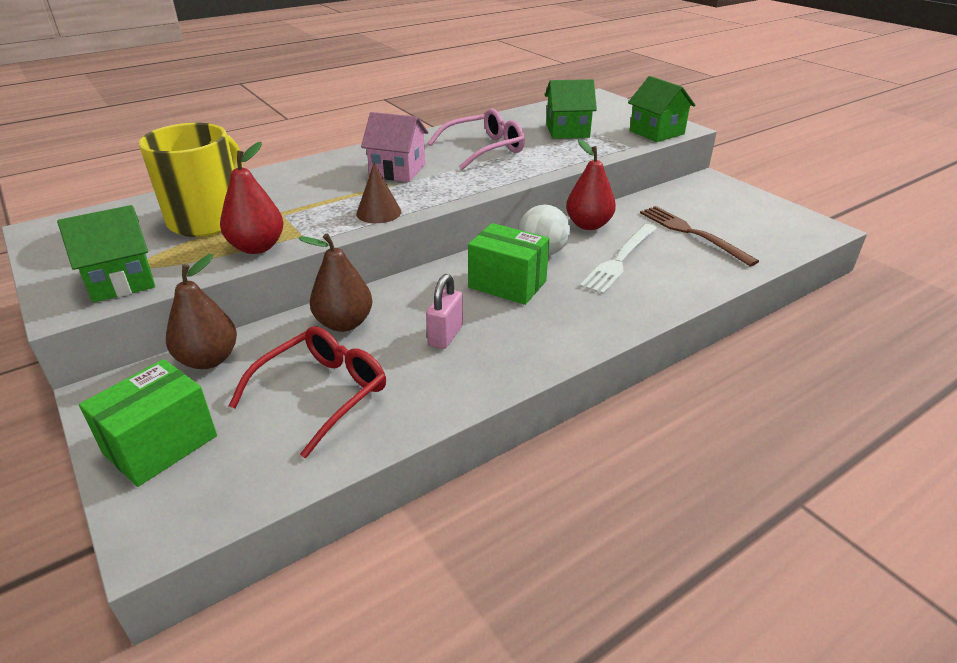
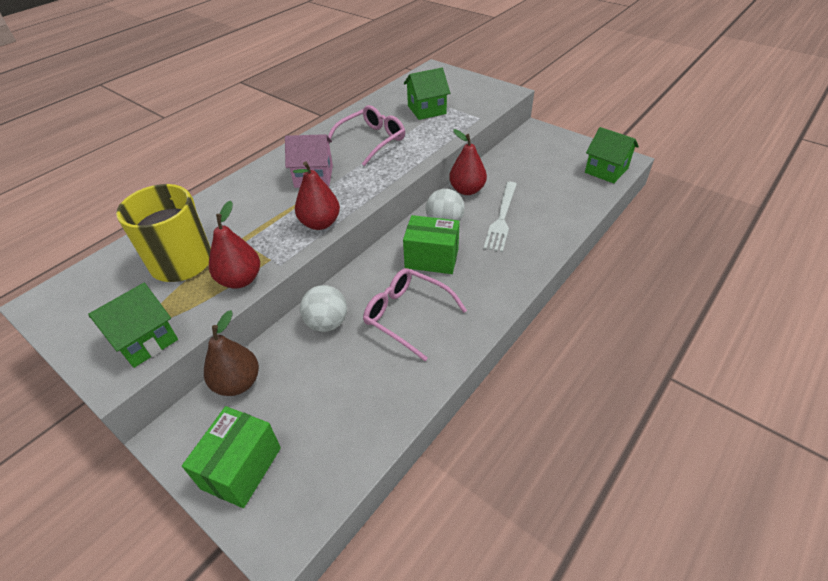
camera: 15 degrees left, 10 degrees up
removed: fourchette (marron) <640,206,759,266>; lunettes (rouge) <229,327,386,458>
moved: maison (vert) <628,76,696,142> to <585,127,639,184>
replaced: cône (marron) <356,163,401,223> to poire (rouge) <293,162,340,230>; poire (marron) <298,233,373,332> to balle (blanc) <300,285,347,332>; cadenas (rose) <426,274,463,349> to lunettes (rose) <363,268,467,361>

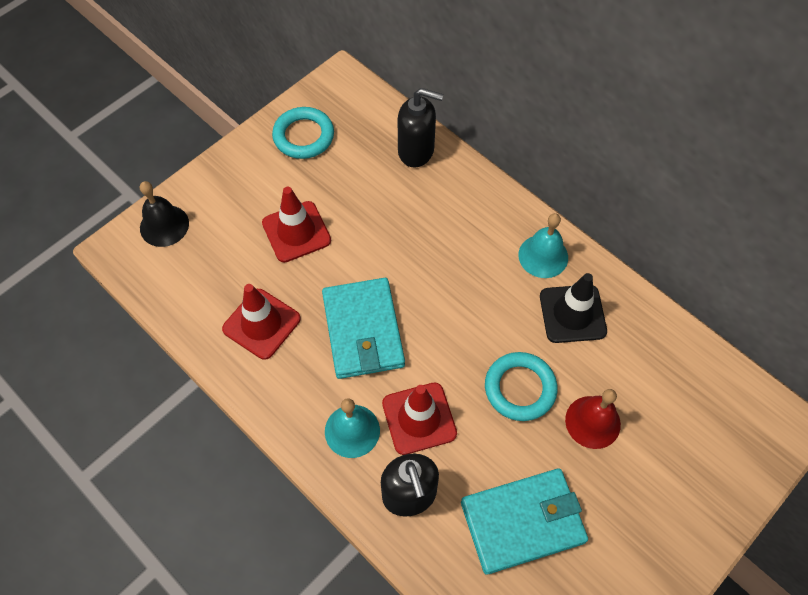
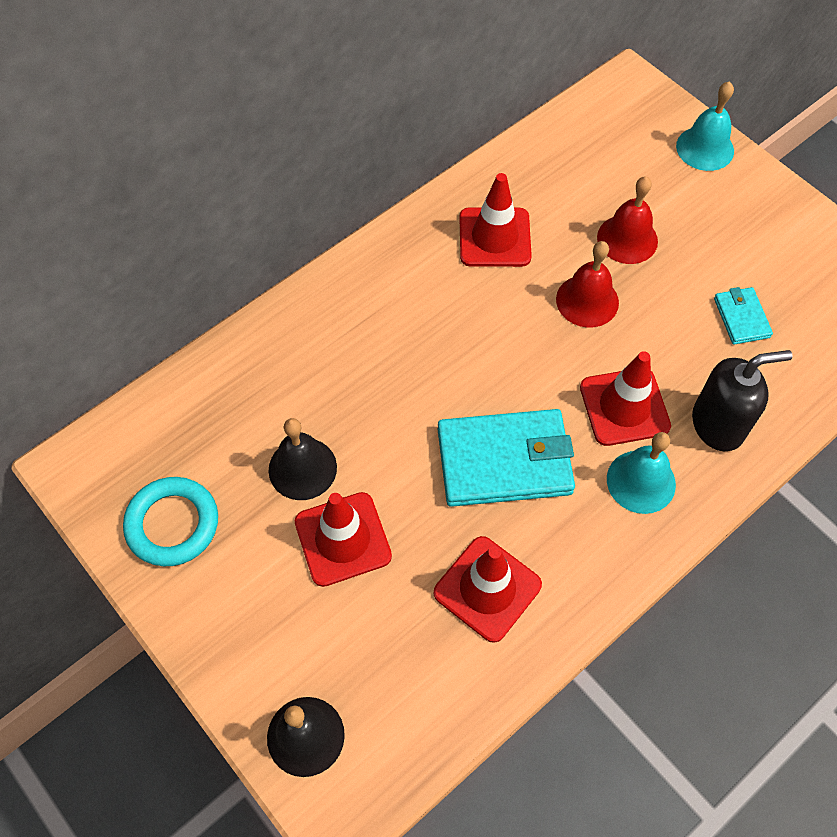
camera: 85 degrees left, 0 degrees up
removed: distributeur de savon (noir) <398,88,444,168>
added: cloche (noir) <269,418,337,500>
moved: cloche (turquoise) <518,213,568,278> to <676,81,734,171>
replaced: anneau (turquoise) <485,352,558,421> to cloche (rouge) <556,241,619,327>
recoloured: cône de chantier (noir) <540,273,607,343> to cône de chantier (rouge) <459,173,532,267>
resized: portefeuille (turquoise) <461,468,588,575> = <714,287,773,345> x0.49

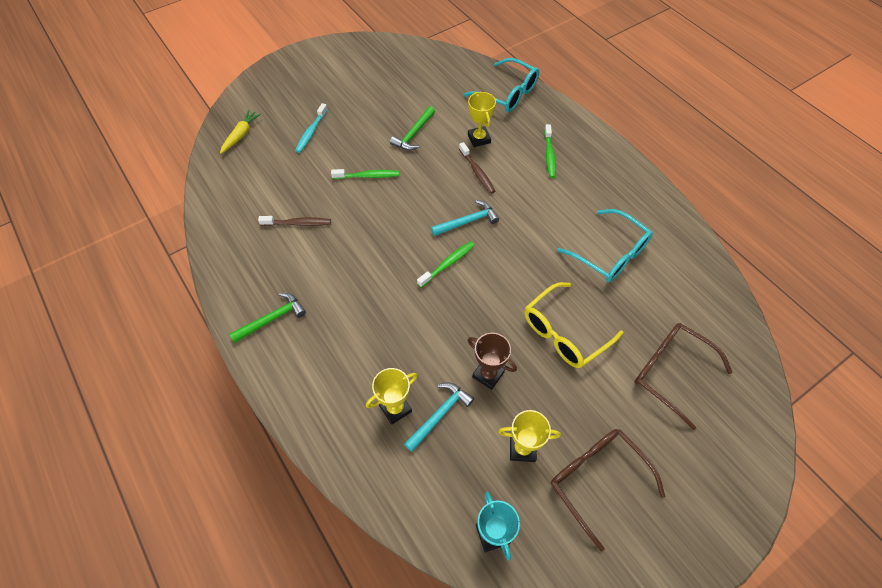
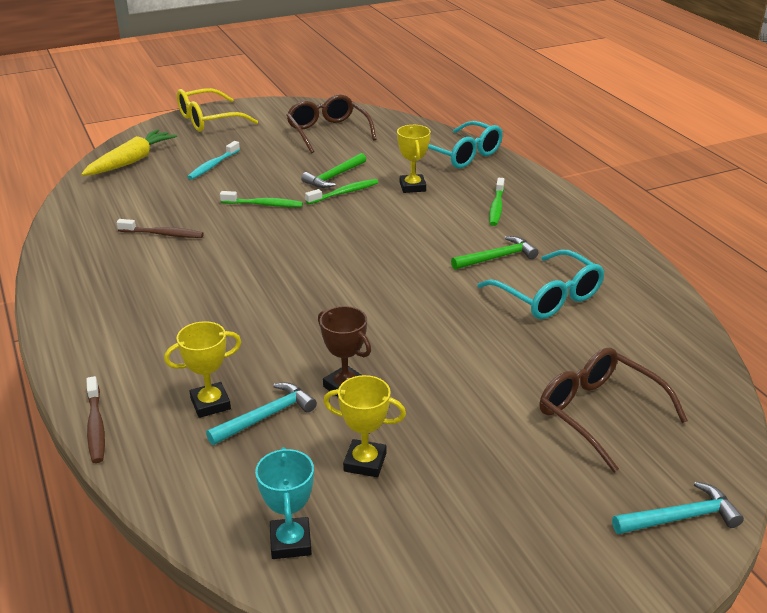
camera: 10 degrees right, 25 degrees down
moved: brosse à dents (marron) <459,142,495,194> to <86,376,105,463>; marteau (turquoise) <431,200,499,236> to <612,481,744,534>; brosse à dents (vert) <417,241,475,288> to <305,179,379,204>; lunettes (jaune) <525,282,623,368> to <177,88,258,132>; marteau (vert) <229,293,306,343> to <451,236,538,270>; lunettes (marron) <551,429,665,551> to <286,95,377,153>
resized: carotte (jaune) <220,110,261,154> = <81,129,177,176> x1.56

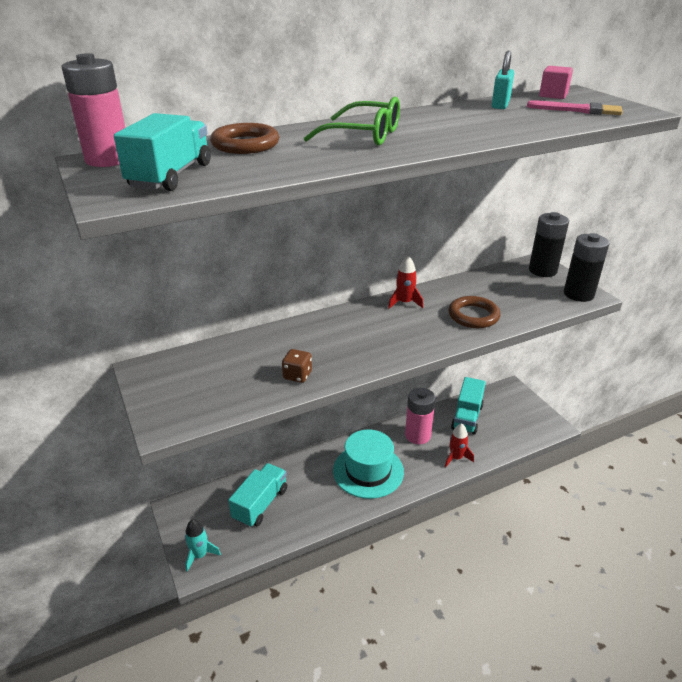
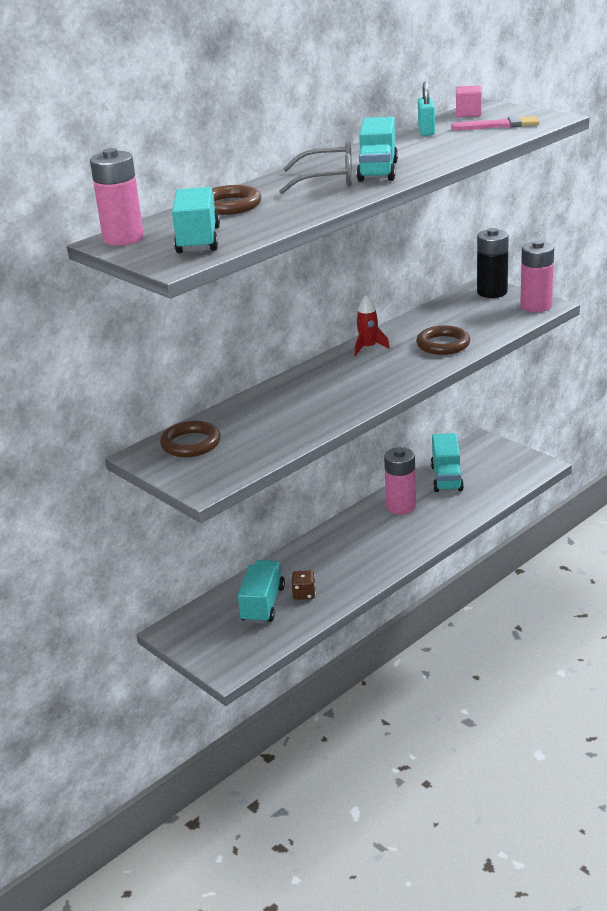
camera: 15 degrees left, 5 degrees down
removed: fusée (rouge) <445,423,474,467>; chapeau (turquoise) <333,429,404,499>; fusée (turquoise) <185,519,221,572>
added: camion (turquoise) <356,117,398,182>; anneau (marron) <160,421,221,457>
moved: dé (marron) <282,349,312,383> to <291,570,316,600>
recoloured: lunettes (vert) <304,97,400,146> to lunettes (gris) <279,141,352,194>; pile (noir) <564,233,609,302> to pile (rose) <520,240,554,312>

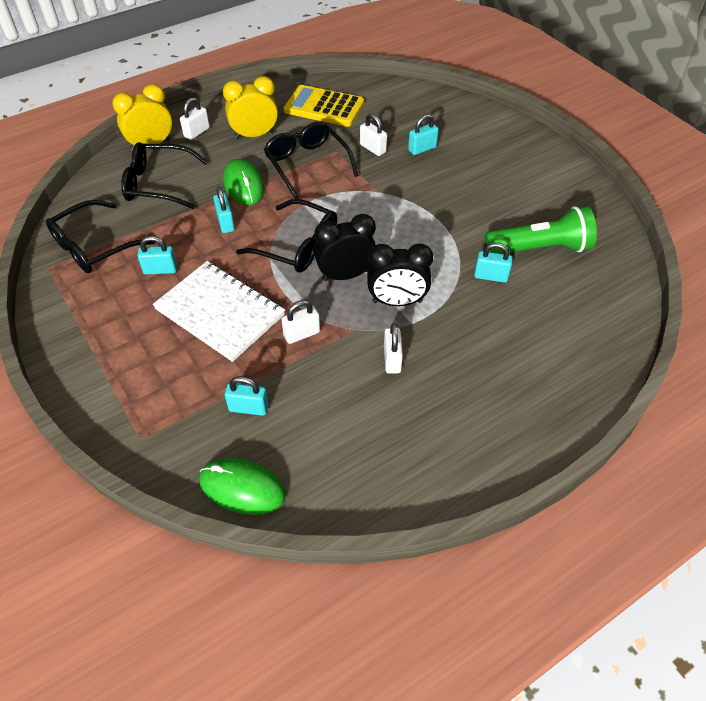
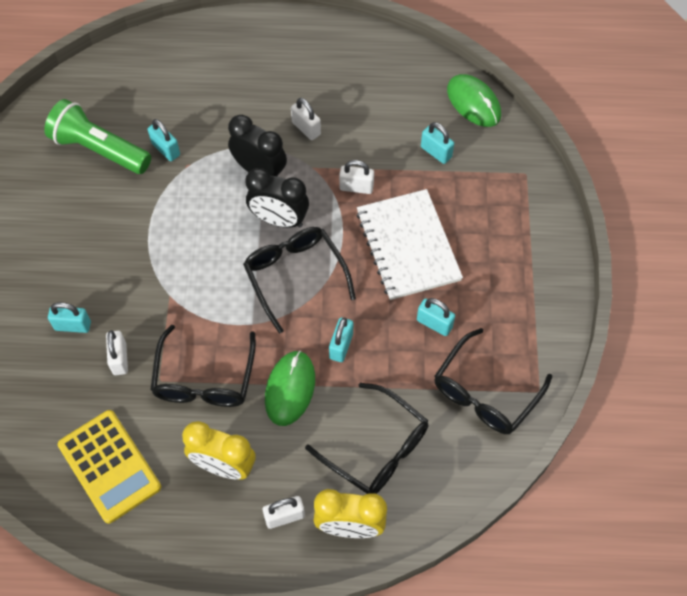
camera: 145 degrees left, 10 degrees up
turned: lunettes (noir) <46,200,155,273> = <434,328,552,434> 135 degrees clockwise; cadenas (blanc) <384,323,403,374> = <291,98,321,140> 75 degrees counterclockwise

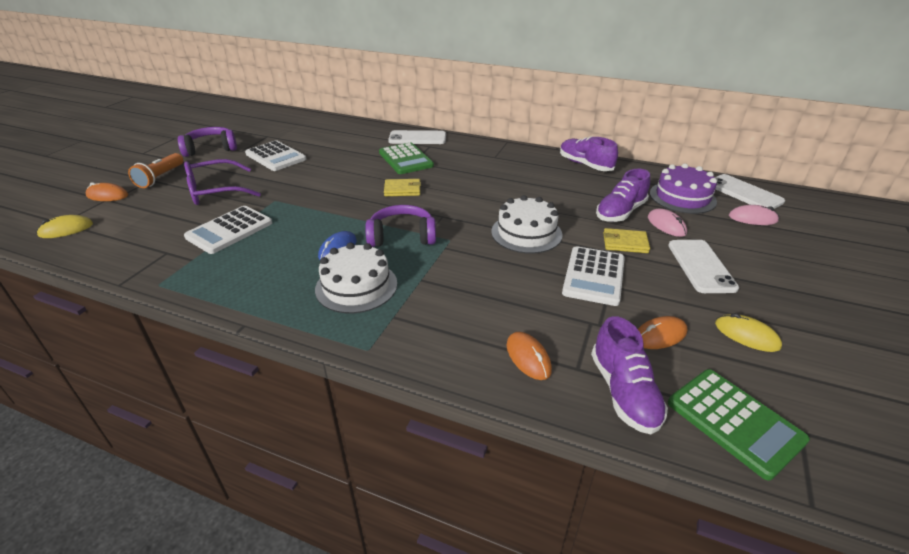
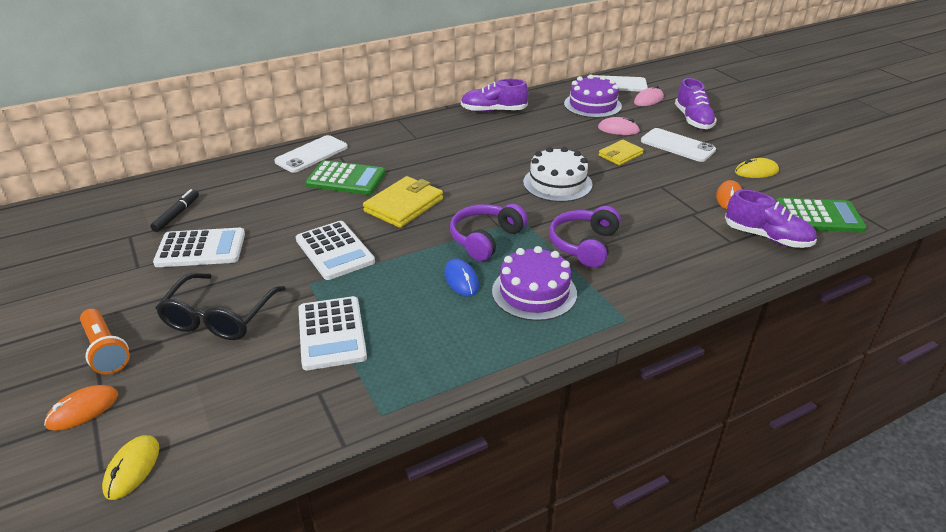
camera: 50 degrees left, 0 degrees up
removed: souris (orange) <507,332,552,380>
added: feutre (noir) <150,189,199,232>
moved: casque audio (violet) <178,127,237,157> to <549,206,621,268>; chaussure (violet) <596,169,650,222> to <675,78,717,129>; calculatrice (blanc) <562,246,625,306> to <296,221,375,280>
recoloured: lunettes (violet) <184,159,261,205> to lunettes (noir) <156,273,286,340>; gâteau (blanc) <315,243,397,313> to gâteau (violet) <492,246,577,321>
resized: portefeuille (jaune) <384,179,421,196> = <363,176,443,228> x1.61

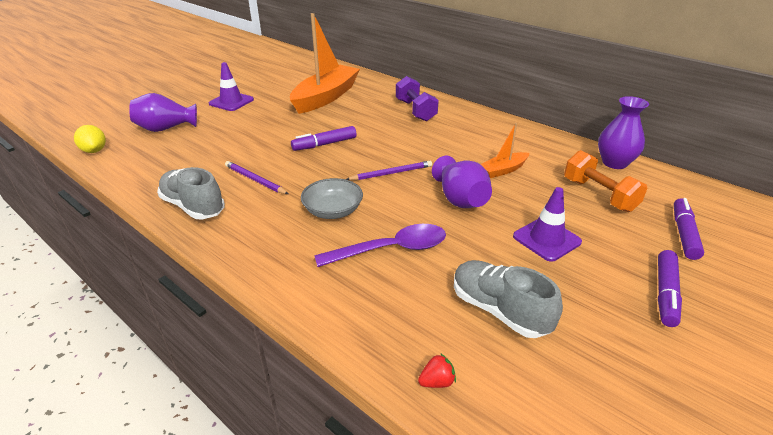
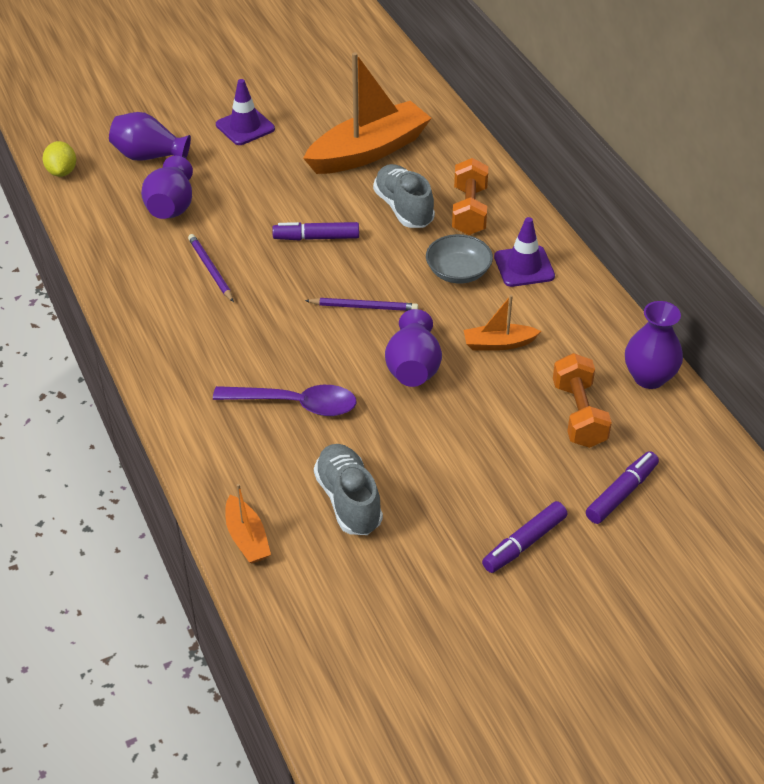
camera: 25 degrees right, 10 degrees up
added: vase (violet) <141,156,193,219>
moved: chaussure (gris) <157,167,225,219> to <373,164,435,228>; bol (gris) <301,178,363,219> to <426,234,493,284>; cône de chantier (violet) <513,187,582,262> to <494,217,555,287>
replaced: fraise (rouge) <418,353,456,388> to bateau (orange) <225,484,271,564>
recoloured: haltère (violet) <396,76,439,121> to haltère (orange) <452,158,488,235>

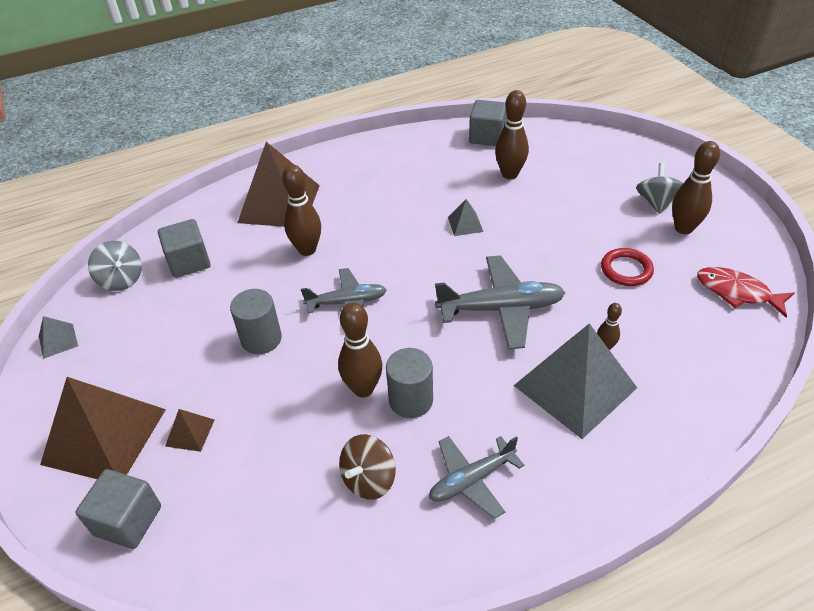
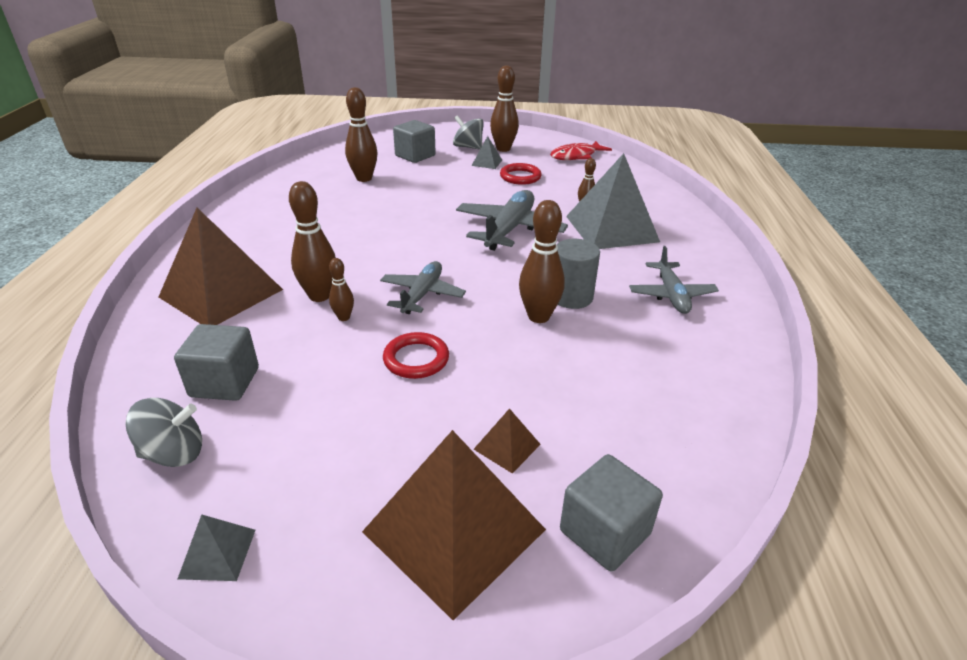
camera: 65 degrees left, 10 degrees down
removed: toupie (marron) <339,434,396,500>
added: quille (marron) <329,258,354,321>
moved: cube (gris) <469,100,507,146> to <393,120,436,163>; pyramide (gris) <448,199,483,236> to <472,136,502,169>
replaced: cylindre (gris) <230,289,282,354> to anneau (rouge) <383,332,449,379>

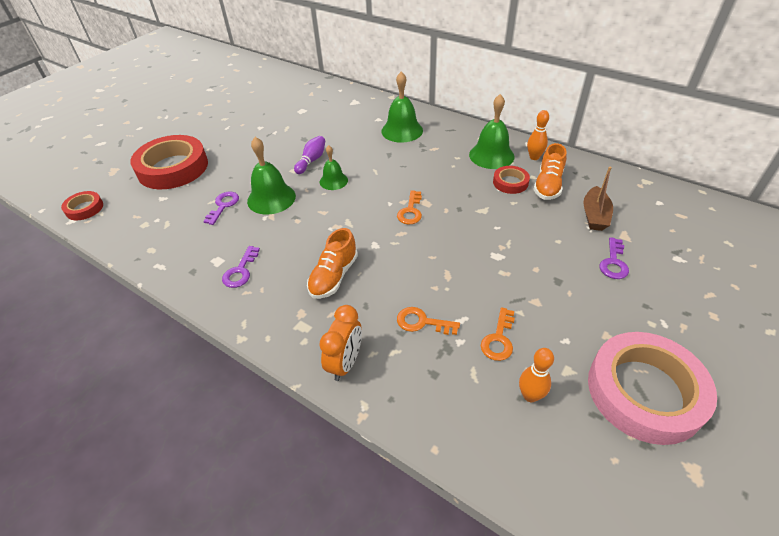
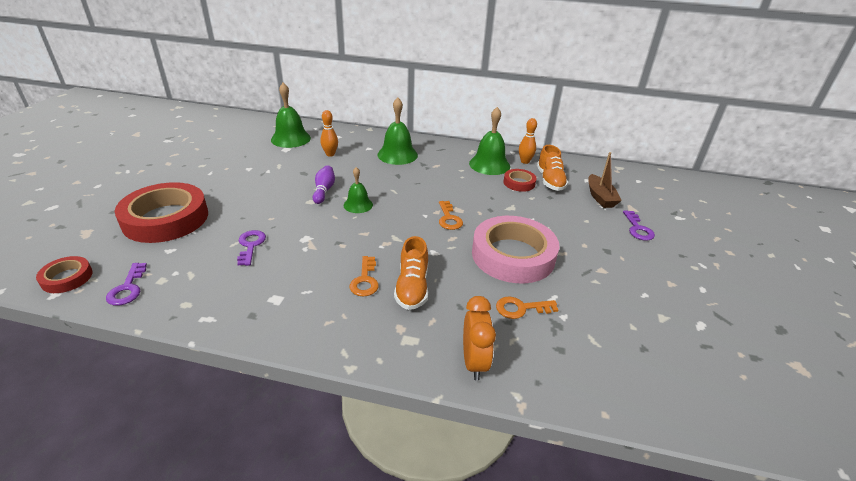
camera: 25 degrees left, 10 degrees down
moved: cloche (vert) <247,137,296,215> to <271,83,311,148>; clé (violet) <222,246,260,288> to <106,263,147,306>; clé (orange) <481,307,515,361> to <349,256,379,297>; ruban adhésif (rose) <588,332,717,445> to <472,216,560,283>; quille (orange) <519,348,554,402> to <320,110,338,157>

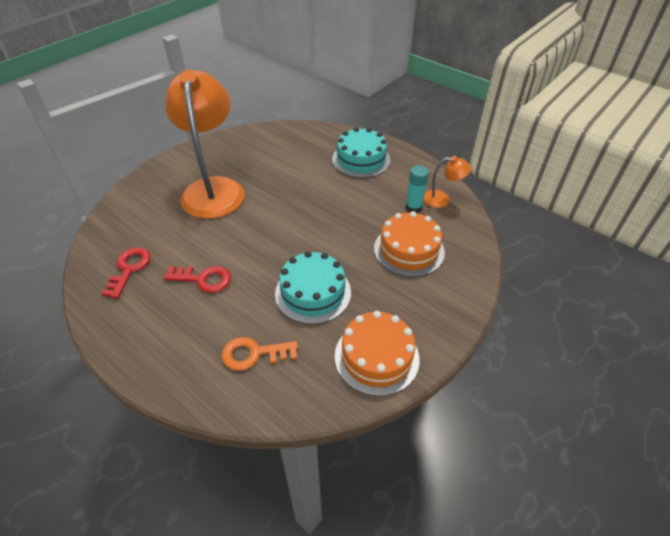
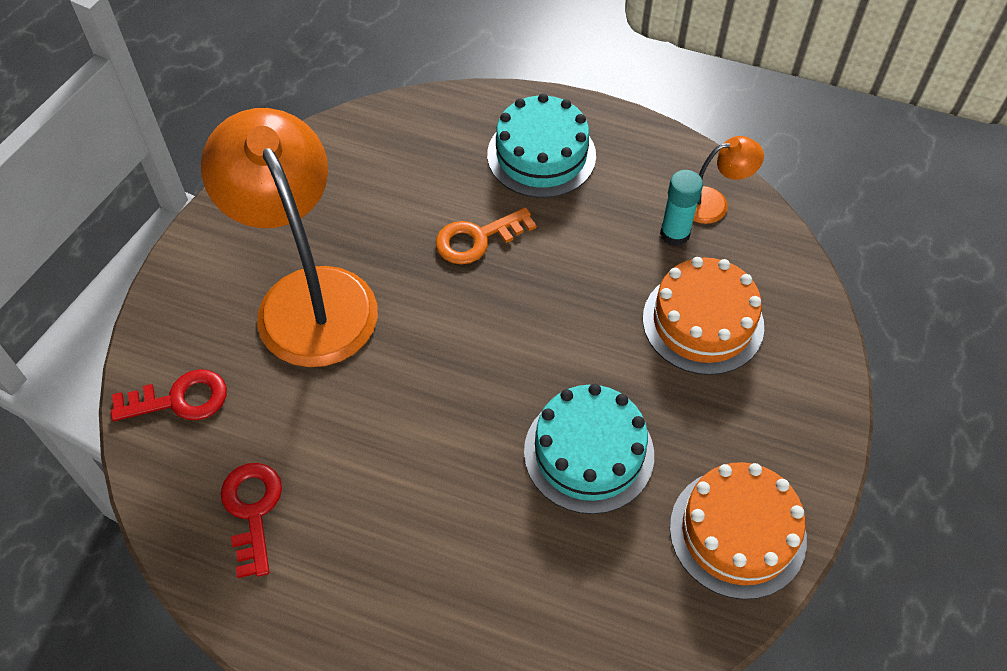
camera: 20 degrees left, 10 degrees up
moved: clé (rouge) <164,266,231,293> to <111,369,227,421>; clé (orange) <221,337,298,371> to <436,207,536,264>

